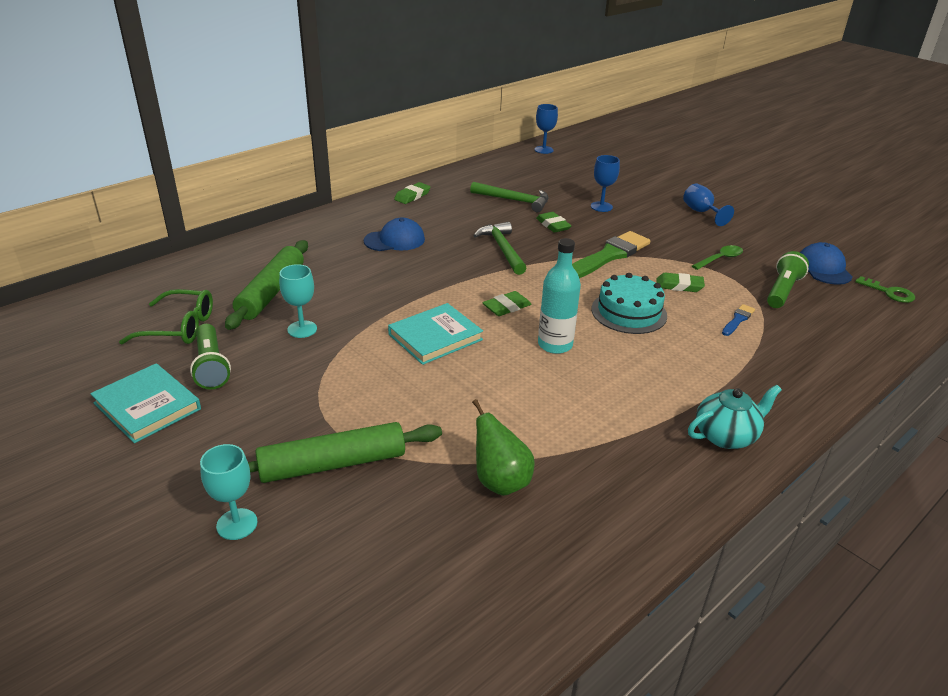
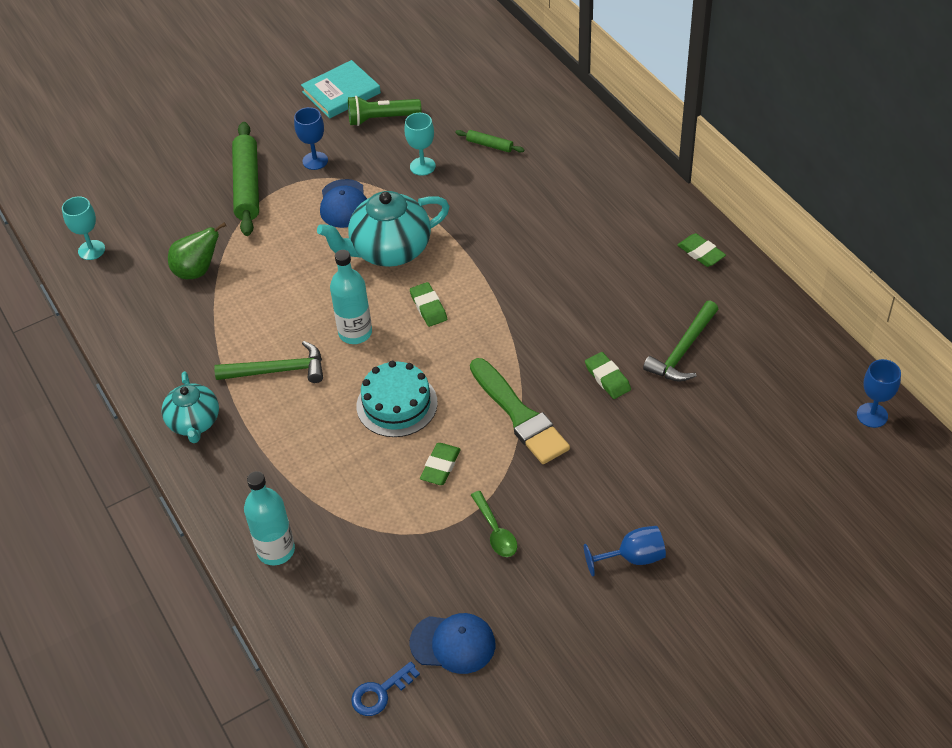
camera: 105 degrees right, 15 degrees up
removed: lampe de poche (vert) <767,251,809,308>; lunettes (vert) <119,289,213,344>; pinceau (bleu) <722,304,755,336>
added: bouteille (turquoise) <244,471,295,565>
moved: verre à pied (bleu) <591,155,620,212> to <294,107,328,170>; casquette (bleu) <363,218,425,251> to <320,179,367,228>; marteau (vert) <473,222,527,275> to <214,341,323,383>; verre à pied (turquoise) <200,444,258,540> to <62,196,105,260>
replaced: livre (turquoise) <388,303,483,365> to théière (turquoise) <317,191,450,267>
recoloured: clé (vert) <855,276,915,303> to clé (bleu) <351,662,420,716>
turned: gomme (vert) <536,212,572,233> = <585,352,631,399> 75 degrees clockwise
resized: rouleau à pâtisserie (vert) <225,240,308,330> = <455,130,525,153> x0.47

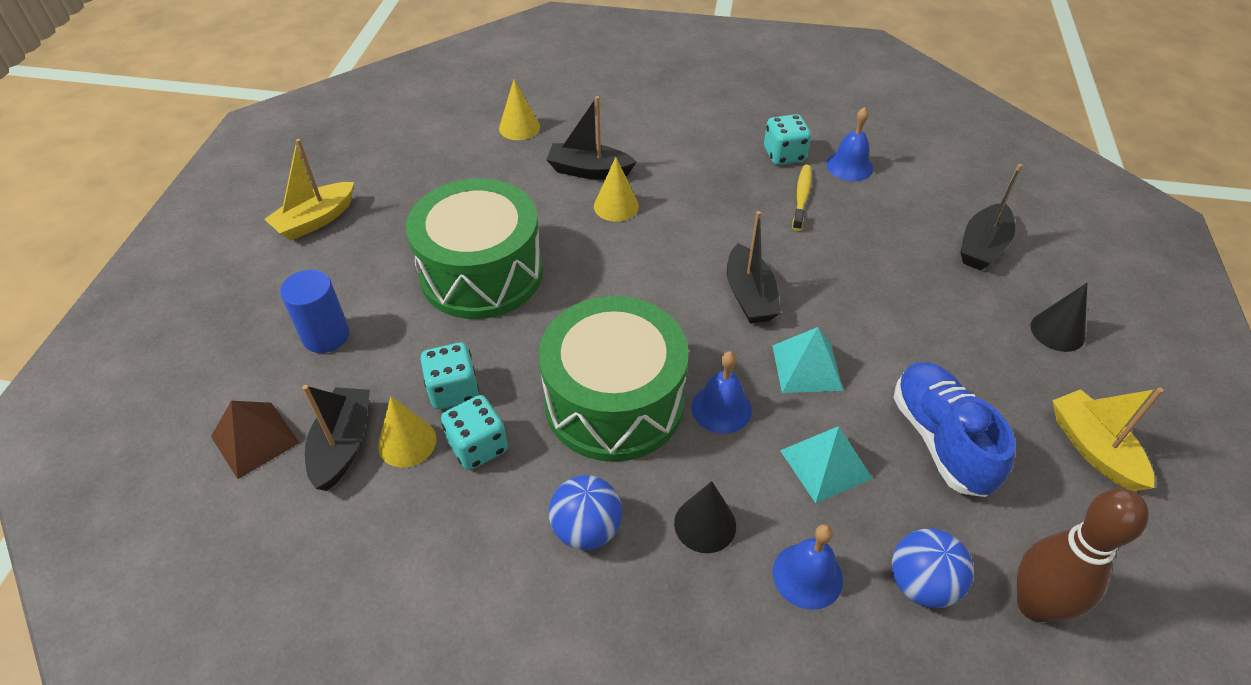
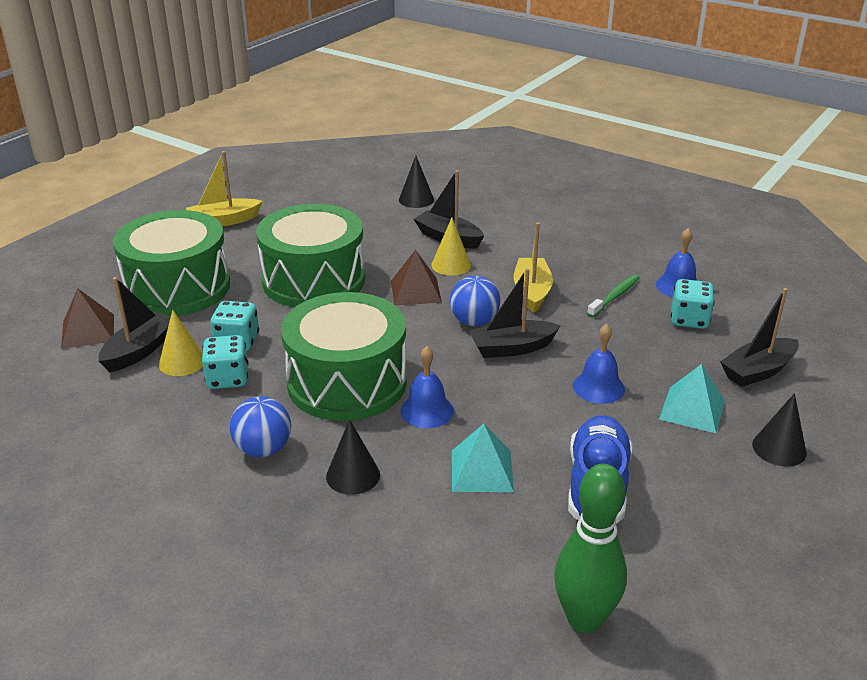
camera: 25 degrees right, 15 degrees down
added: pyramide (marron) <391,250,442,305>
moved: dé (turquoise) <764,114,811,165> to <671,279,715,329>; pyramide (turquoise) <772,327,843,393> to <659,364,725,433>; bateau (jaune) <1052,388,1163,491> to <514,222,553,313>; cloche (bleu) <773,524,843,610> to <573,324,625,404>; balle (bleu) <892,528,974,608> to <450,276,500,326>
replaced: cylindre (bleu) <280,270,349,353> to tambour (vert) <113,210,230,316>
recoloured: cône (jaune) <499,79,540,140> to cône (noir) <399,156,434,208>; brosse à dents (jaune) <792,165,812,231> to brosse à dents (vert) <587,274,640,317>; quille (marron) <1017,488,1149,622> to quille (vert) <554,464,627,633>
turned: bateau (noir) <727,211,781,324> = <469,268,561,358> 60 degrees clockwise

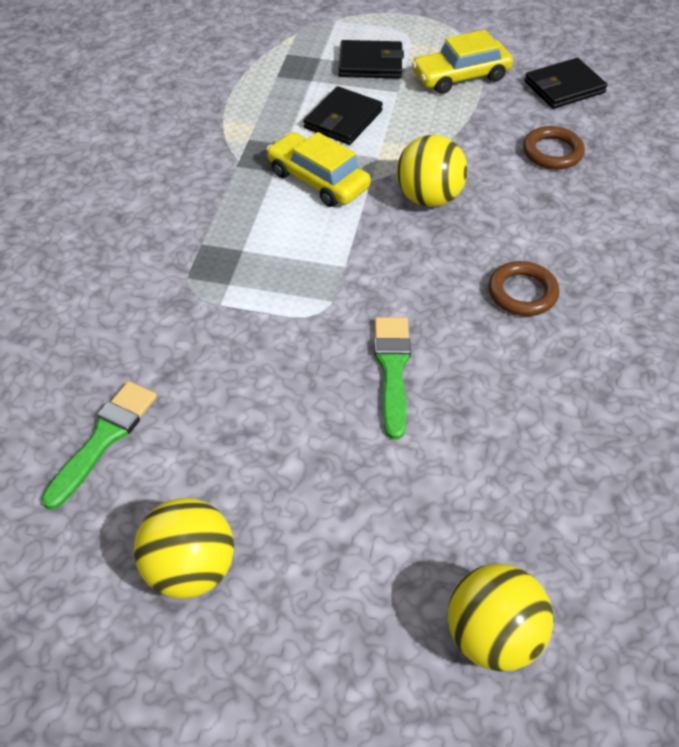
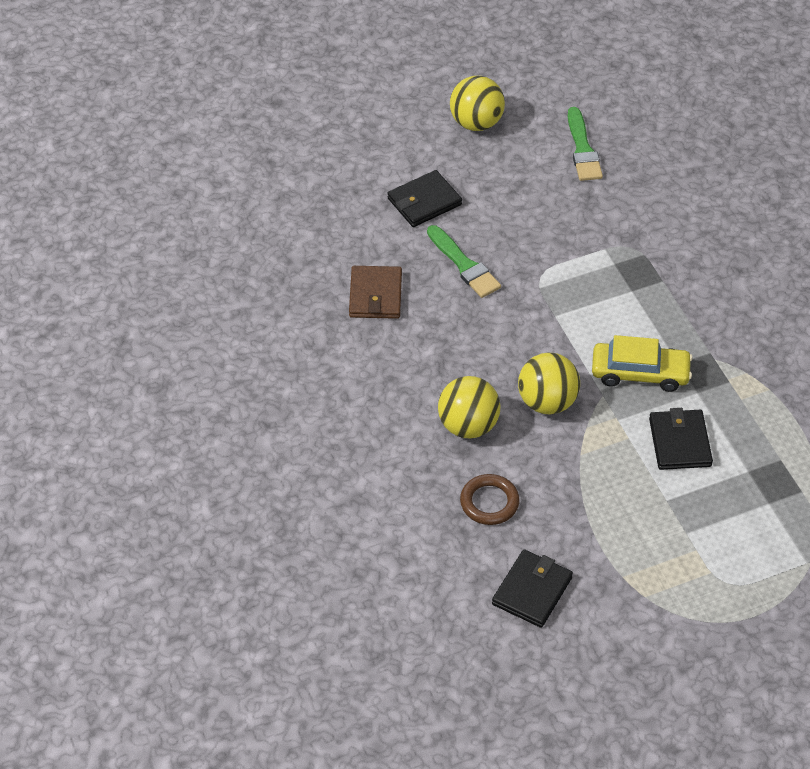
camera: 145 degrees right, 0 degrees up
removed: voiture (jaune) <412,30,513,94>; anneau (marron) <488,261,560,316>
added: portefeuille (marron) <349,266,402,319>
moved: portefeuille (noir) <339,40,404,79> to <387,170,462,227>; balle (jaune) <448,564,553,672> to <438,376,501,439>

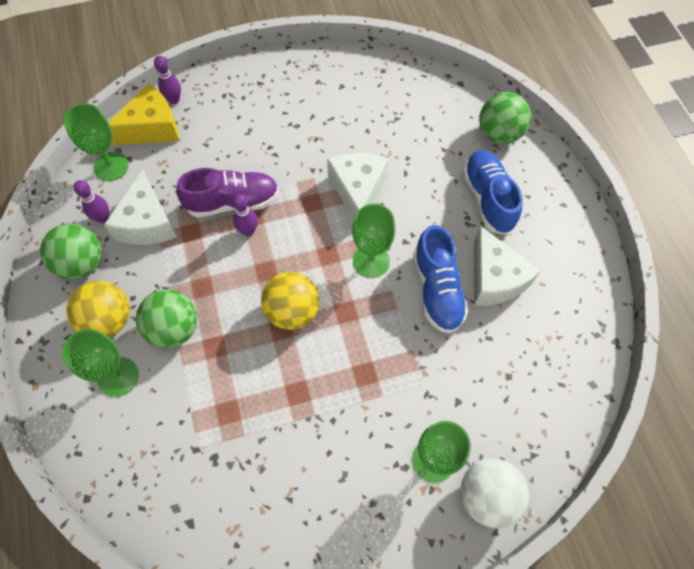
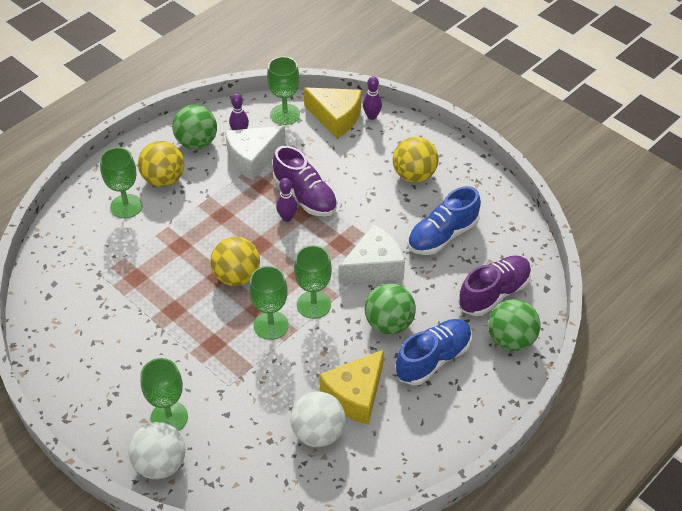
camera: 60 degrees right, 15 degrees down
added: balle (jaune) <393,137,438,183>; chaussure (violet) <458,255,531,316>; verre à pied (vert) <249,266,289,340>; balle (blanc) <290,391,346,447>
moved: chaussure (bleu) <413,225,469,334> to <407,186,481,255>; balle (vert) <136,289,197,348> to <365,283,416,335>
recoloured: fromage (blanc) <474,226,541,306> to fromage (jaune) <319,349,384,425>

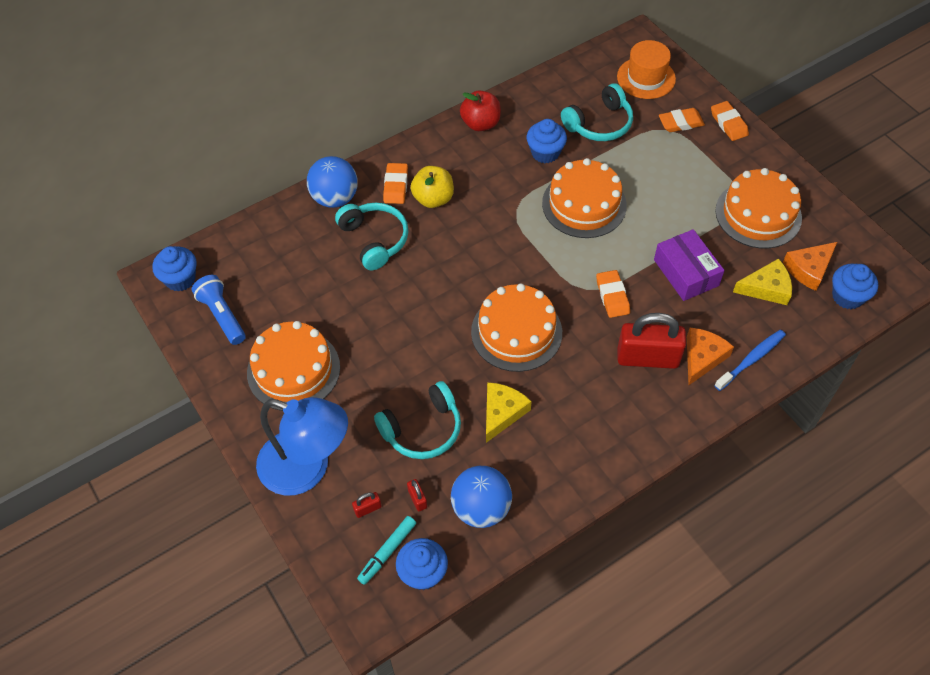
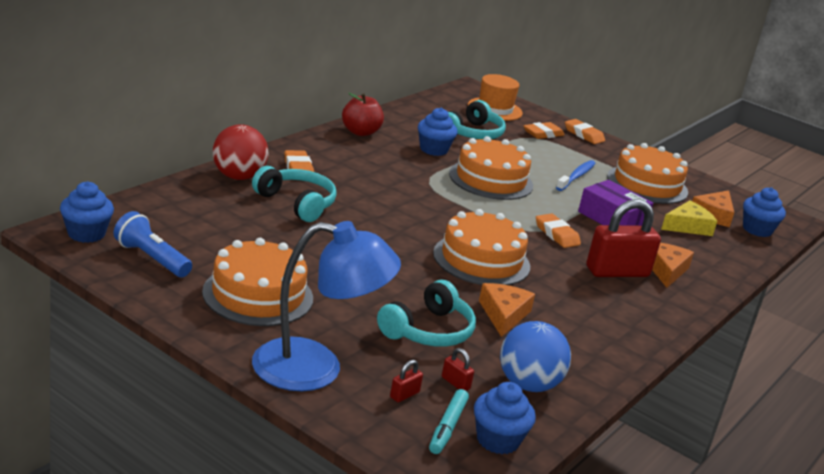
camera: 25 degrees left, 30 degrees down
removed: pomme (jaune) <411,166,454,208>
moved: brosse à dents (bleu) <714,330,786,391> to <556,160,596,191>
recoloured: balle (bleu) <307,156,358,208> to balle (rouge) <213,124,268,180>; fromage (jaune) <486,382,532,443> to fromage (orange) <479,283,535,337>

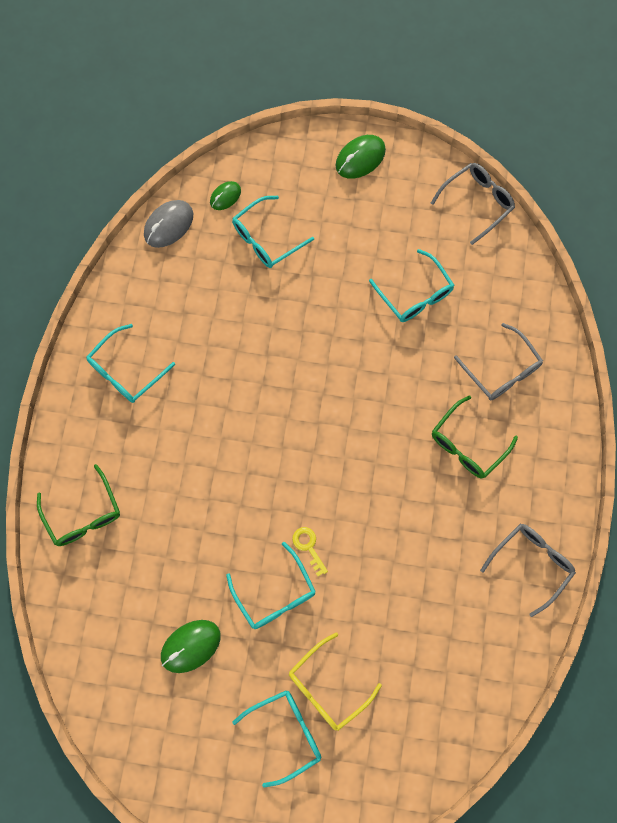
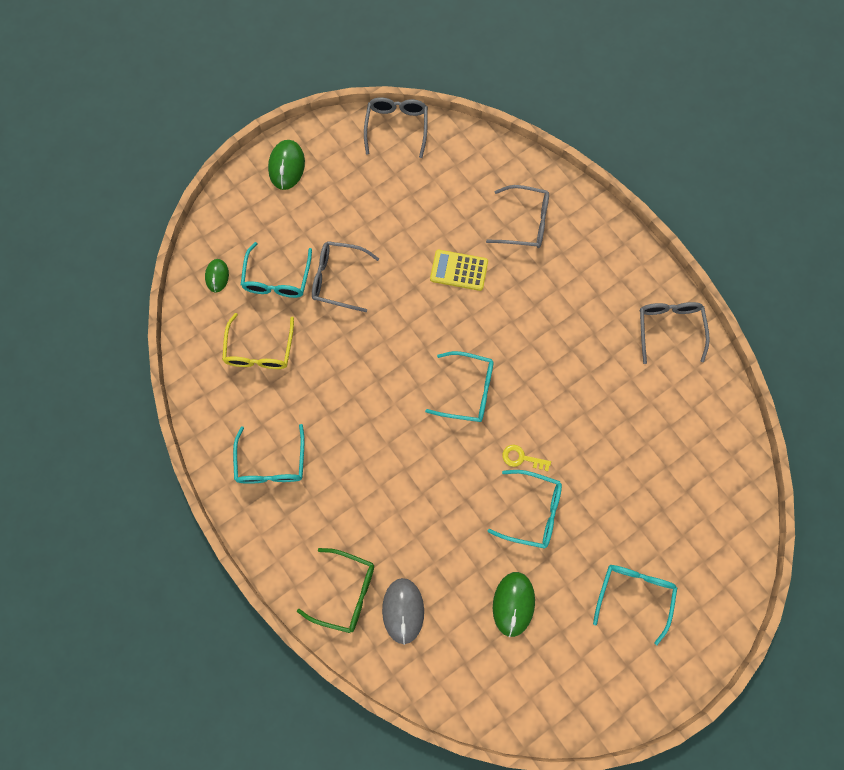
camera: 45 degrees left, 0 degrees up
removed: lunettes (vert) <432,396,518,479>
added: lunettes (gris) <312,241,379,312>; calculatrice (jaune) <430,250,488,291>
moved: souris (gris) <144,200,193,248> to <382,578,424,645>; lunettes (turquoise) <369,249,454,322> to <425,351,494,422>; lunettes (jaune) <289,633,382,731> to <222,313,294,369>

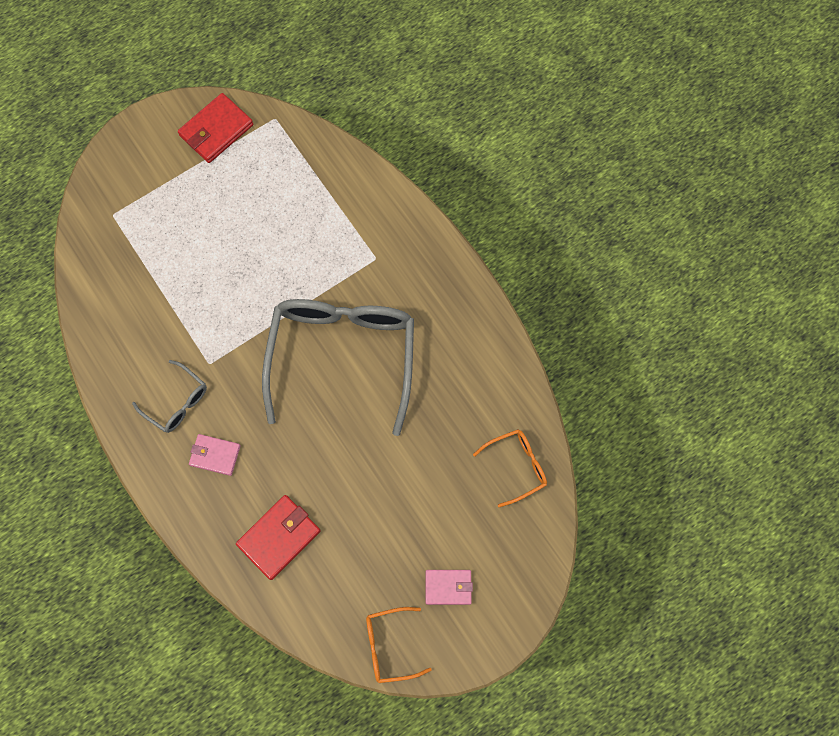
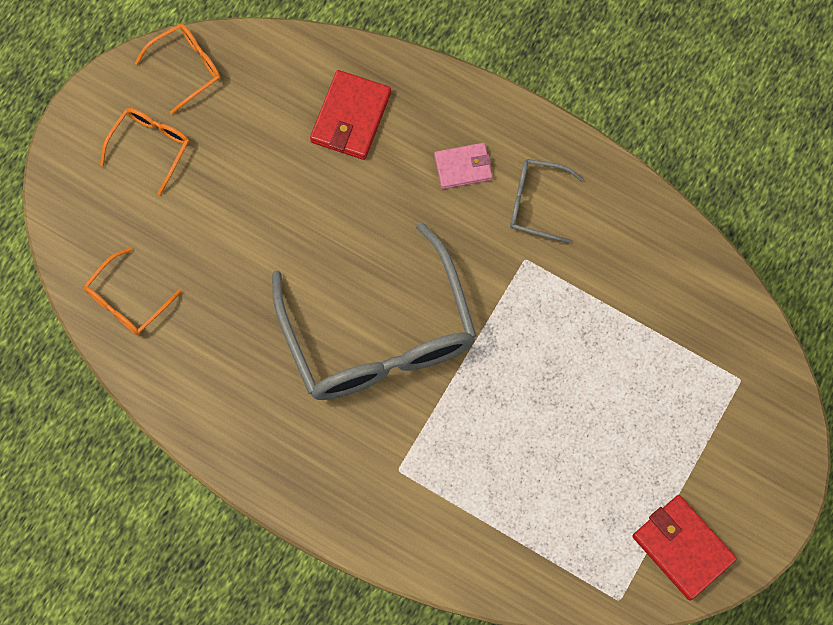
camera: 155 degrees right, 0 degrees up
replaced: portefeuille (rose) <426,570,473,605> to lunettes (orange) <100,108,189,195>
turned: portefeuille (rouge) <178,93,253,163> = <632,495,737,601> 60 degrees counterclockwise

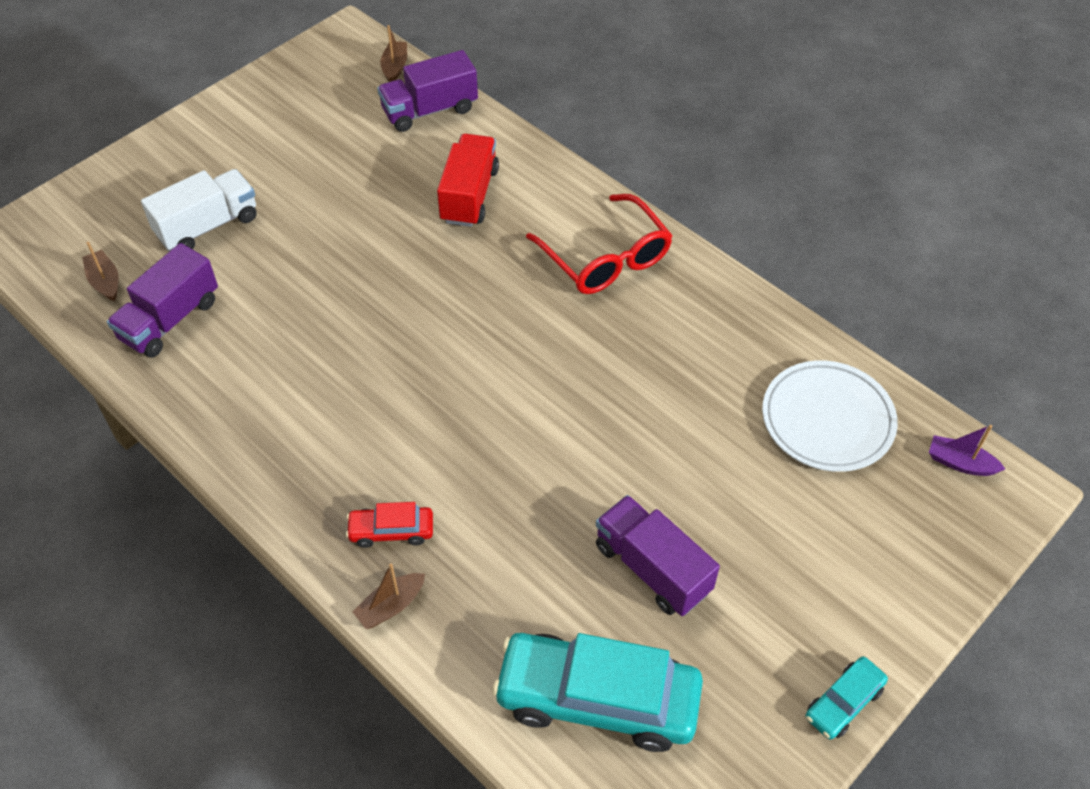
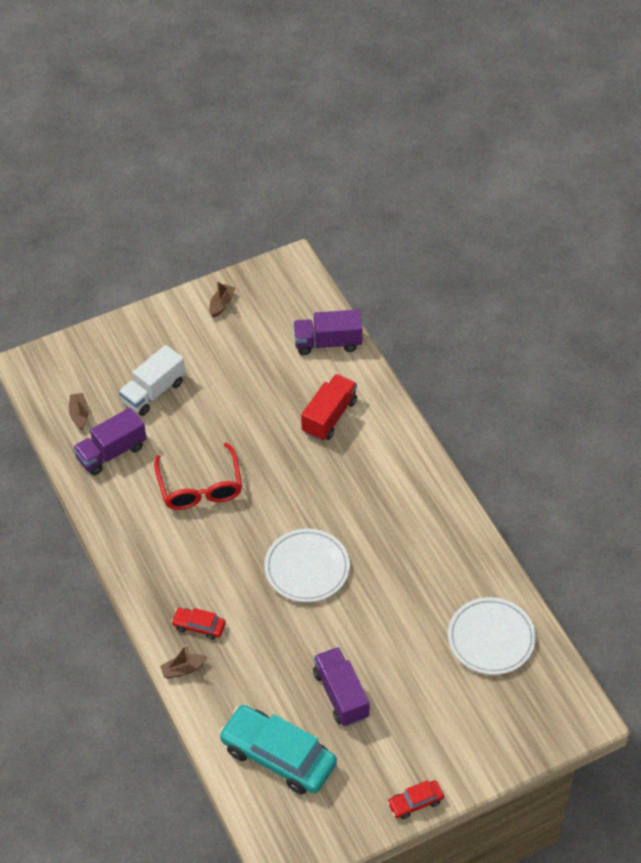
camera: 20 degrees right, 0 degrees up
removed: bateau (violet) <929,425,1005,476>
added: assiette (blanc) <264,529,350,602>
moved: bateau (marron) <380,25,407,82> to <209,281,235,318>; lunettes (rouge) <526,194,673,294> to <154,442,242,510>
recoloured: voiture (turquoise) <806,657,888,740> to voiture (rouge) <387,780,444,819>
turned: camion (blanc) <141,169,257,251> = <119,345,185,416> 150 degrees clockwise

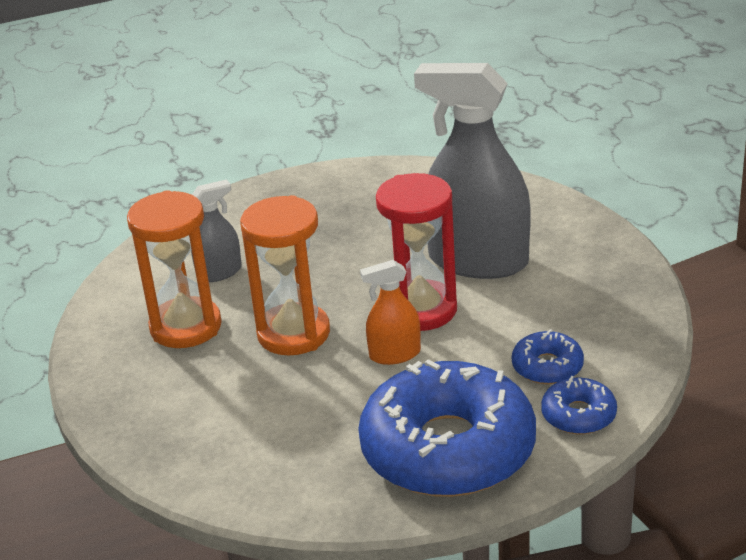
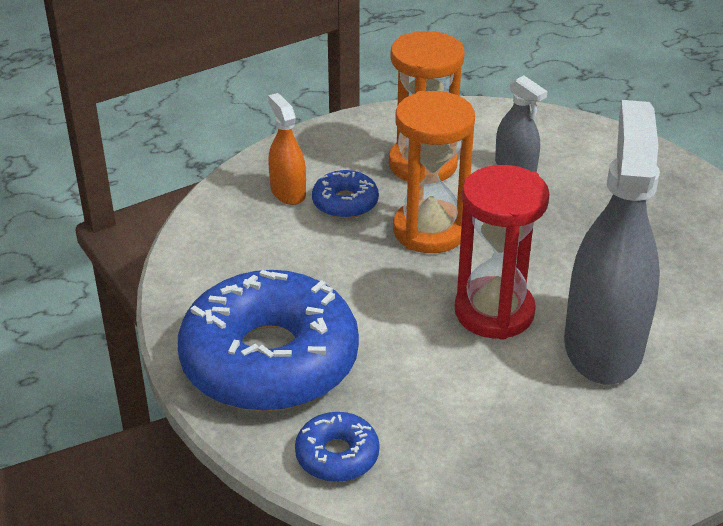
camera: 75 degrees right, 5 degrees up
moved: vaporisateur (orange) <360,260,421,365> to <268,93,306,205>; beignet (bleu) <512,329,584,384> to <312,170,379,219>

